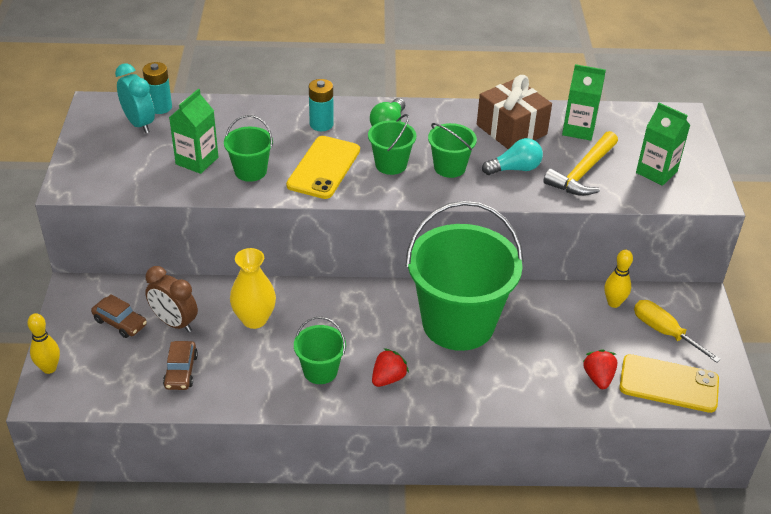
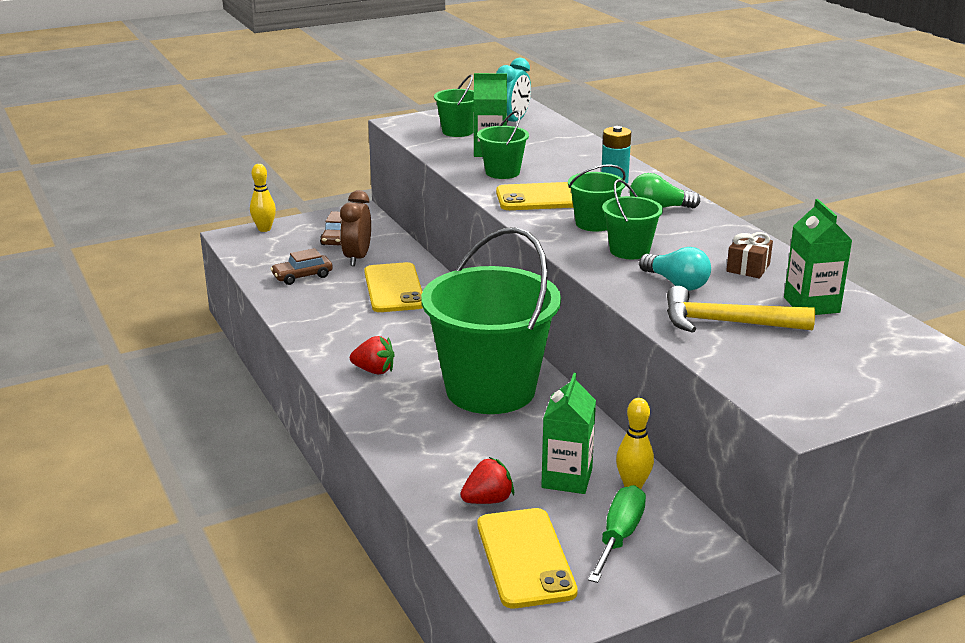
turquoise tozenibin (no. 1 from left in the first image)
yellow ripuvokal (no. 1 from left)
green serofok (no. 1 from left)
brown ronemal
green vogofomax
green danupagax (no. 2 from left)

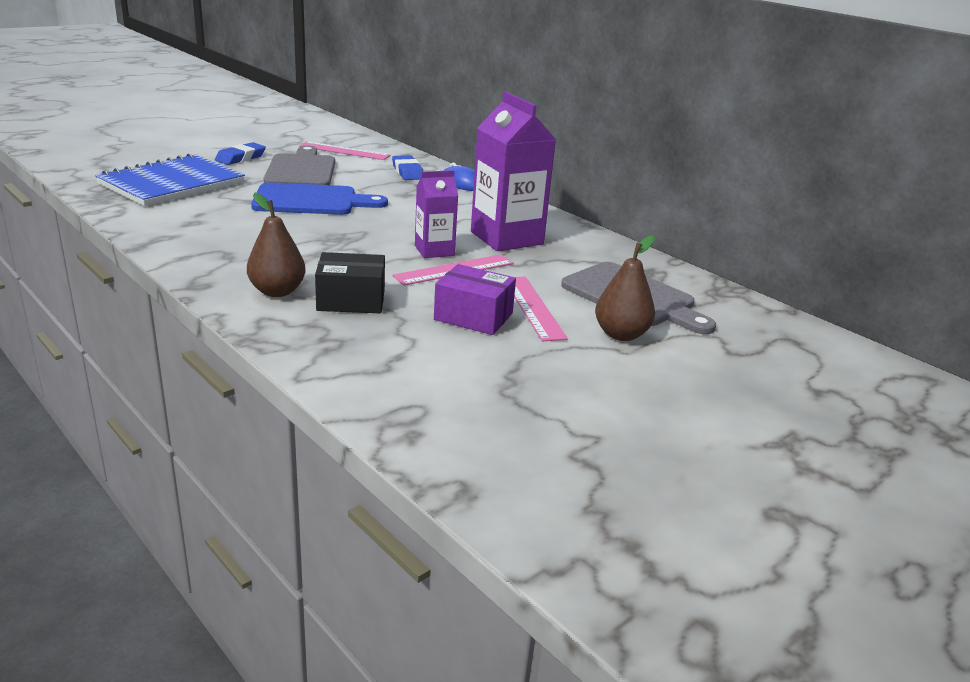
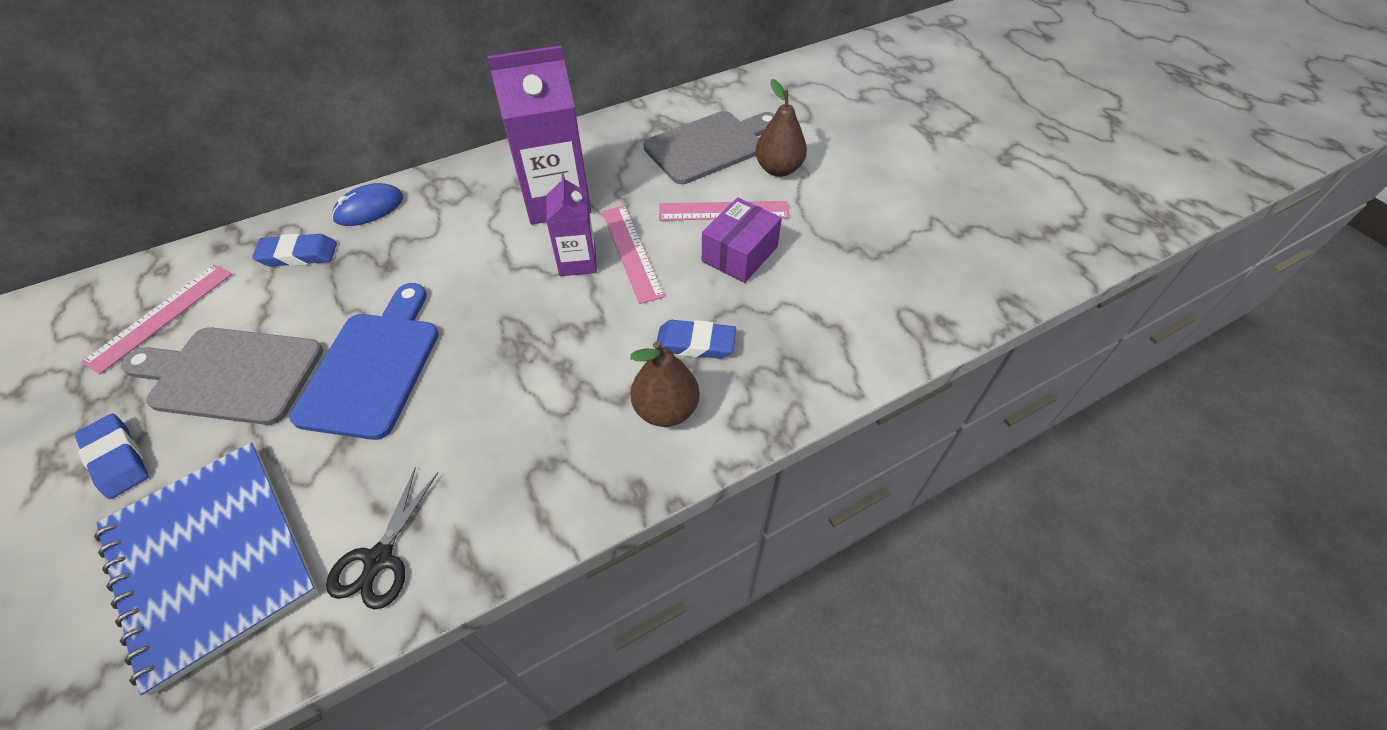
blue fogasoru (no. 3 from left)
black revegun

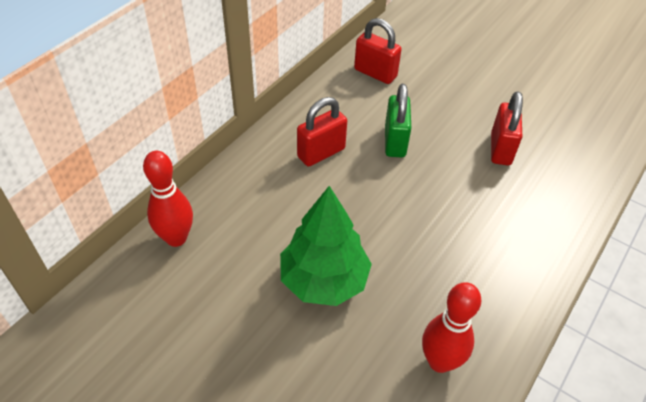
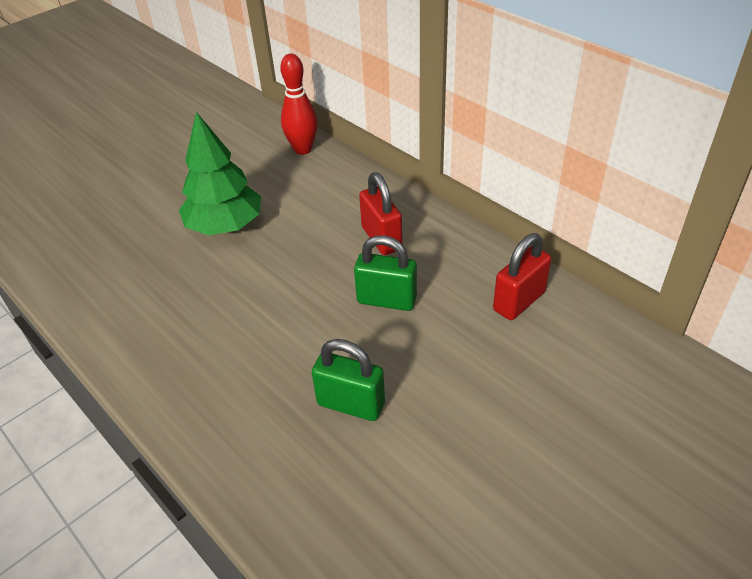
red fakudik (no. 2 from left in the first image)
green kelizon (no. 1 from left)

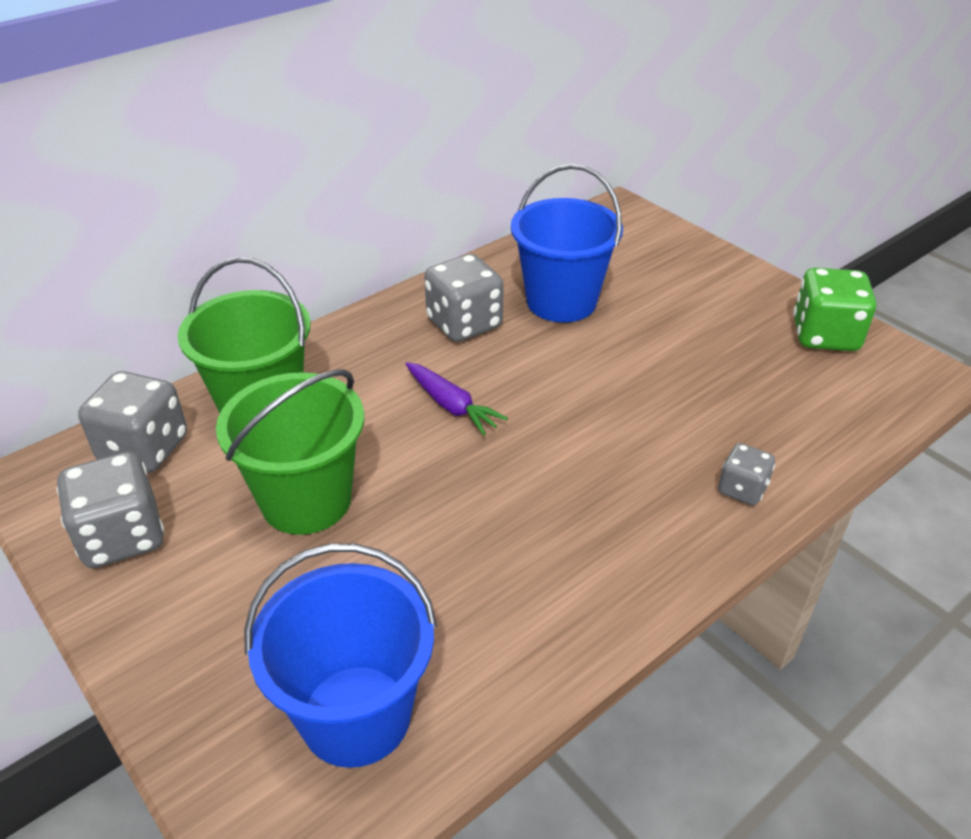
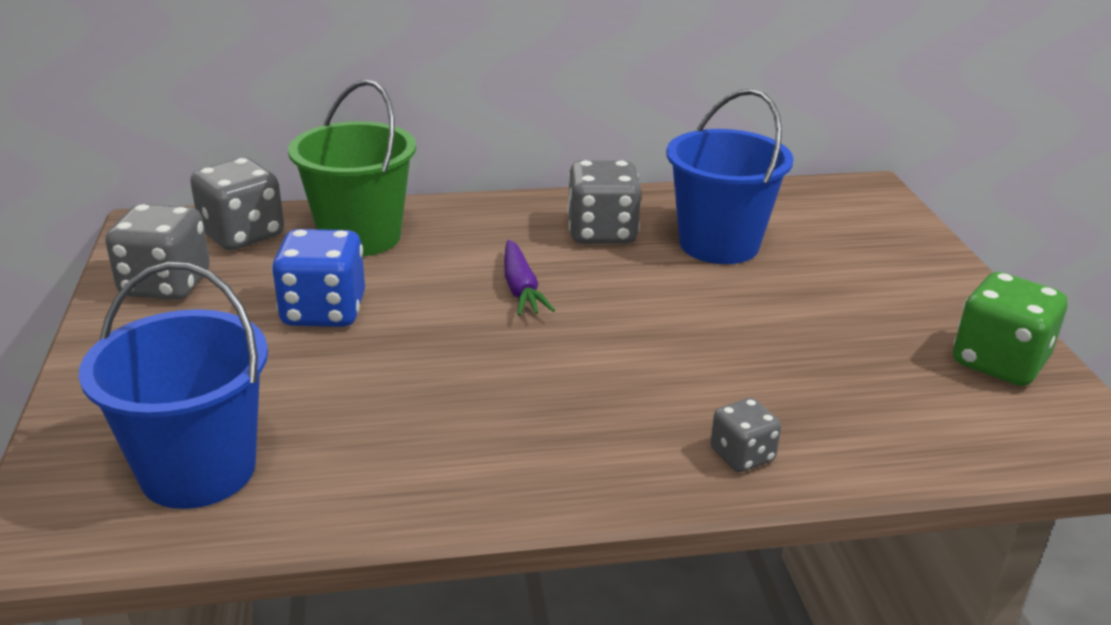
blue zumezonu

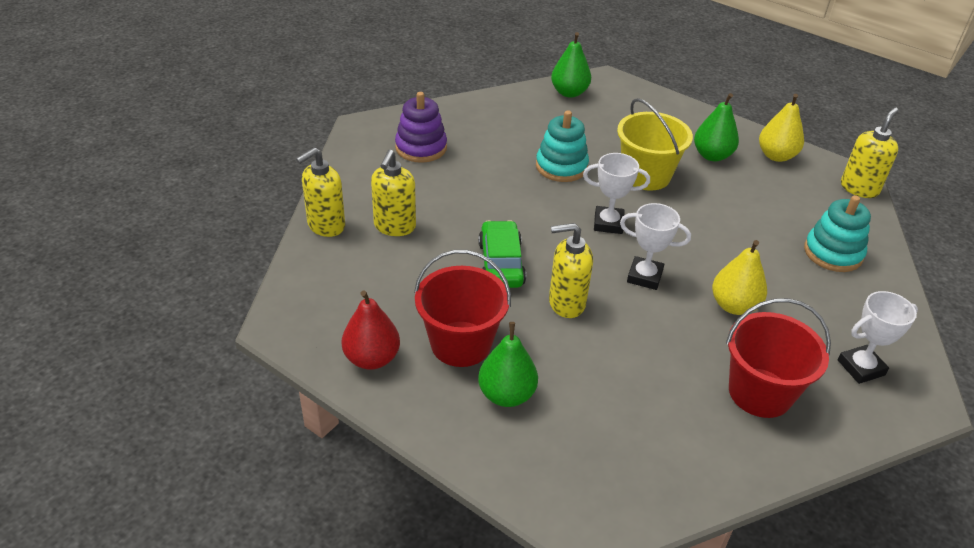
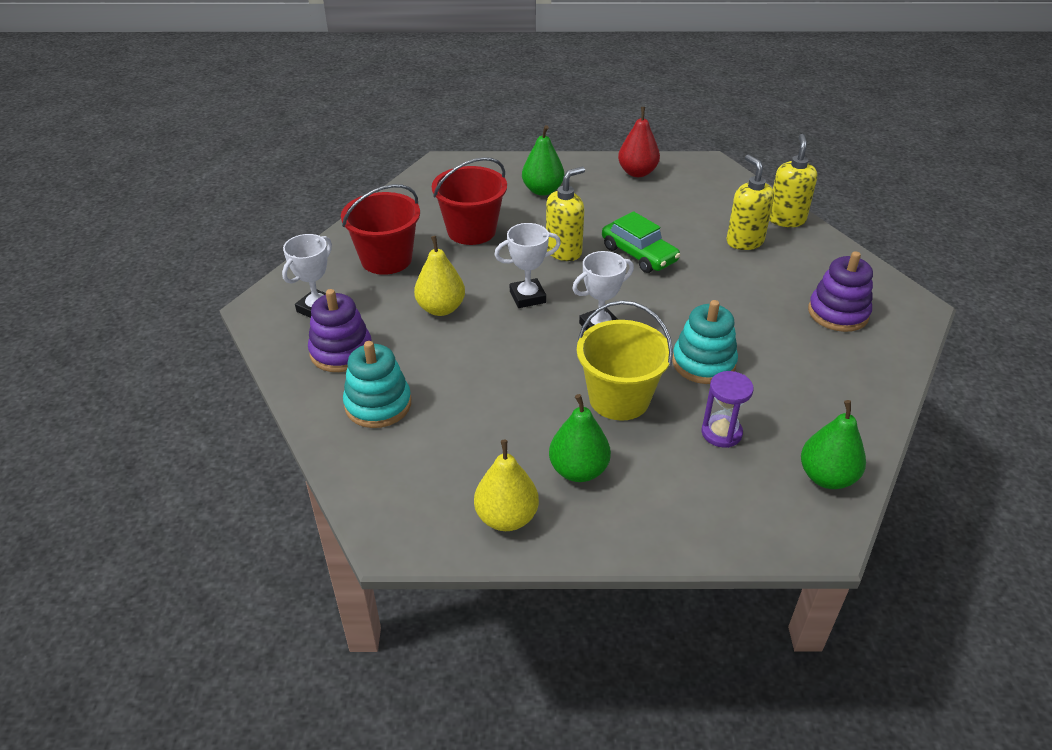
red serofok (no. 2 from left)
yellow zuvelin (no. 4 from left in the first image)
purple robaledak (no. 1 from left)
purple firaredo

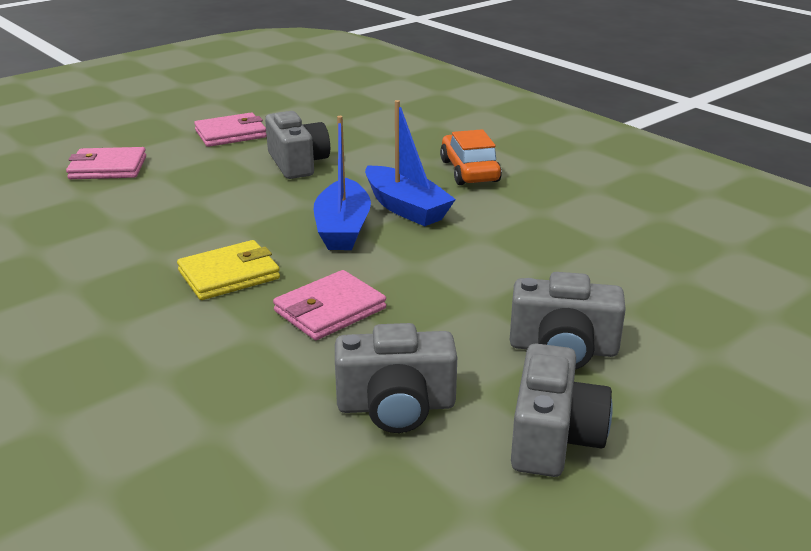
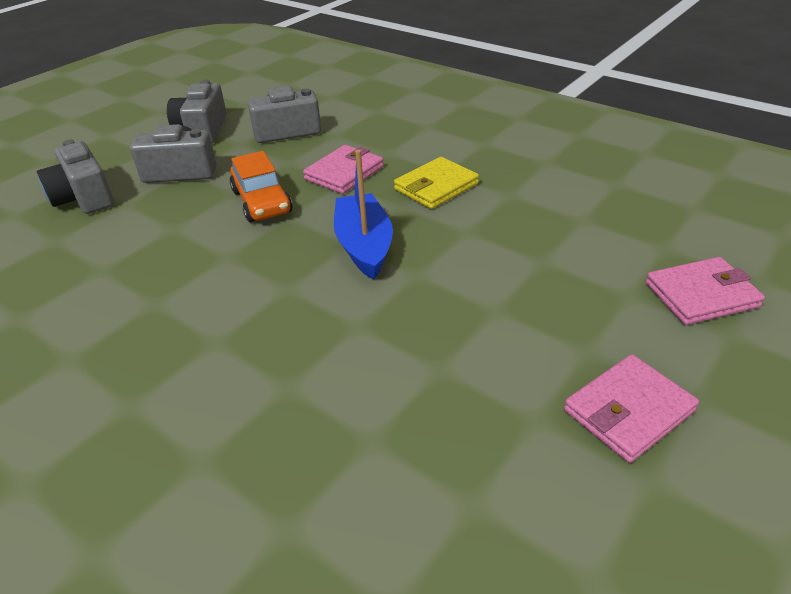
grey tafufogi (no. 1 from left)
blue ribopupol (no. 2 from left in the first image)
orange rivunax

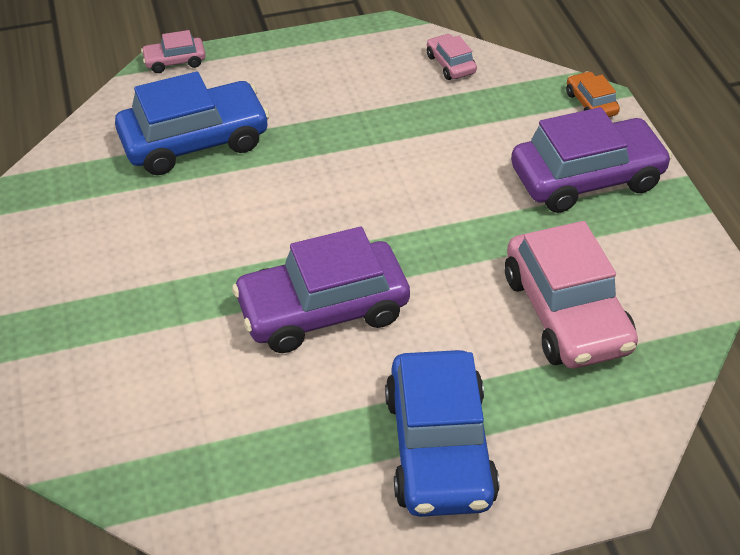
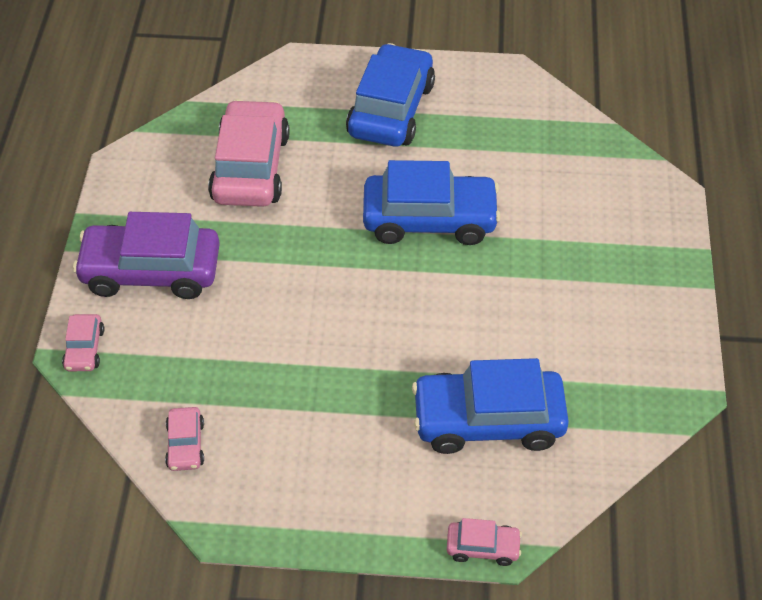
blue rivunax (no. 2 from left)
pink rivunax (no. 1 from left)

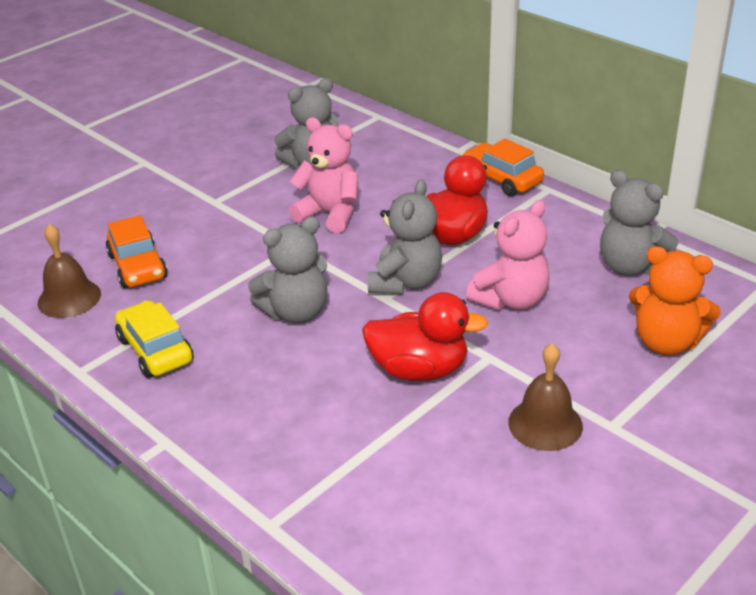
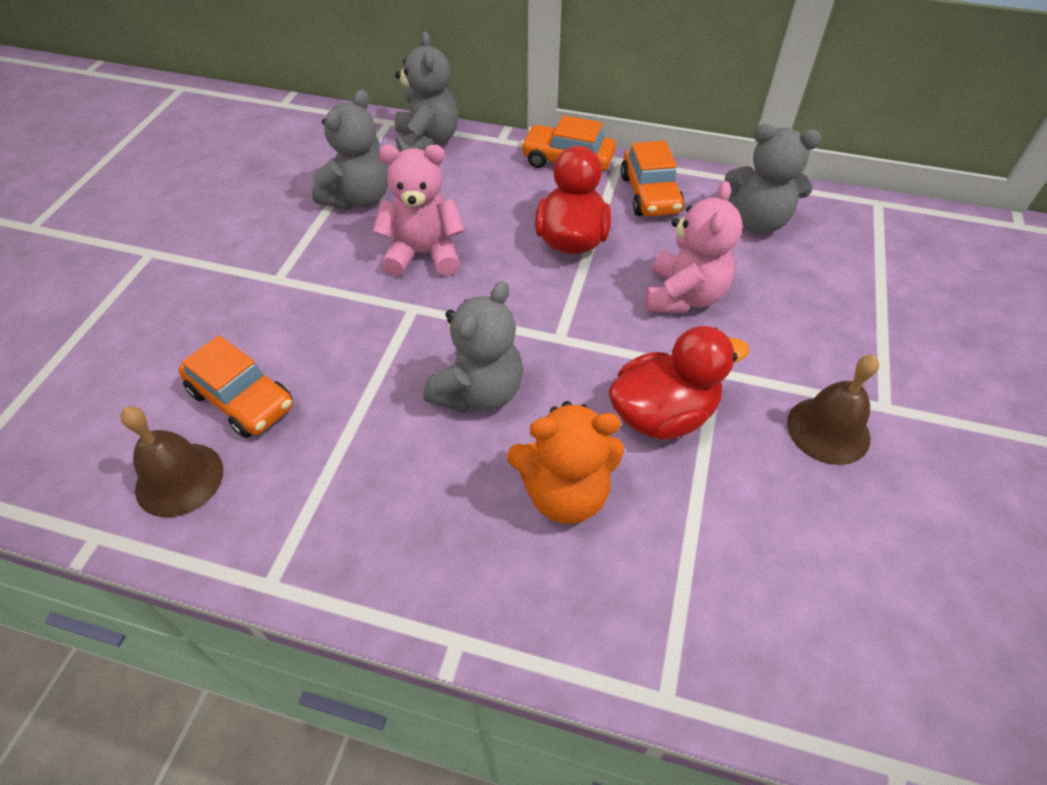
yellow rivunax
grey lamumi (no. 2 from left)
orange lamumi
orange rivunax (no. 3 from left)

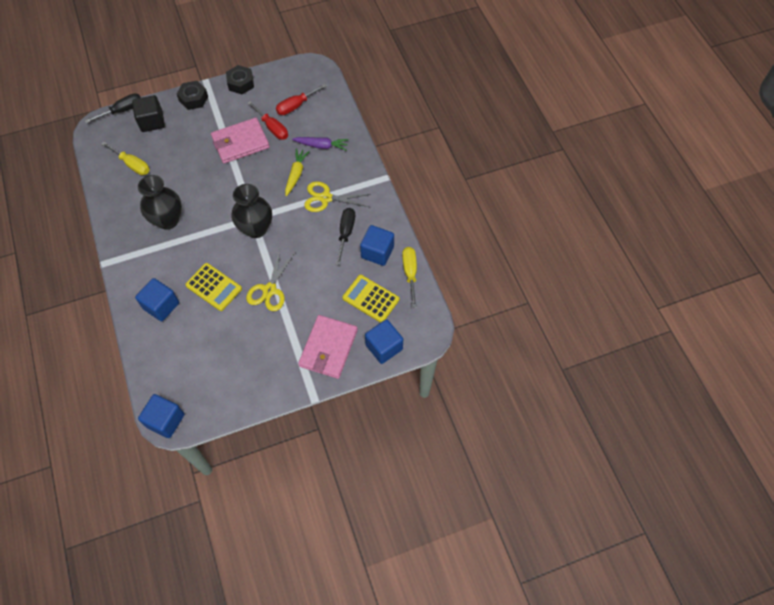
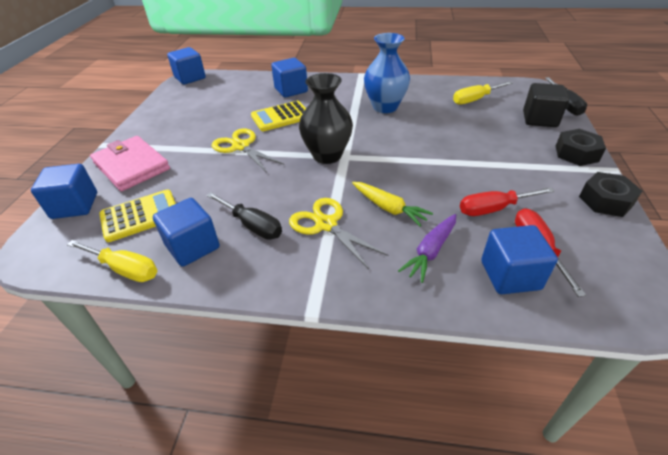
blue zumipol
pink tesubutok (no. 1 from left in the first image)
yellow revegun (no. 2 from left)
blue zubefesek (no. 5 from left)

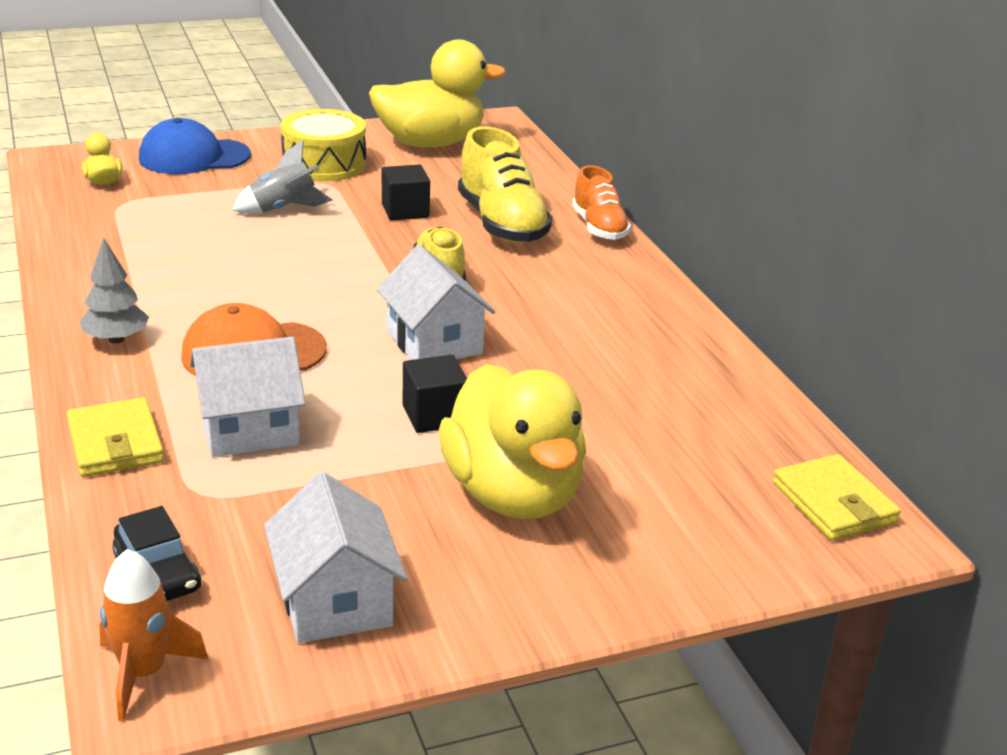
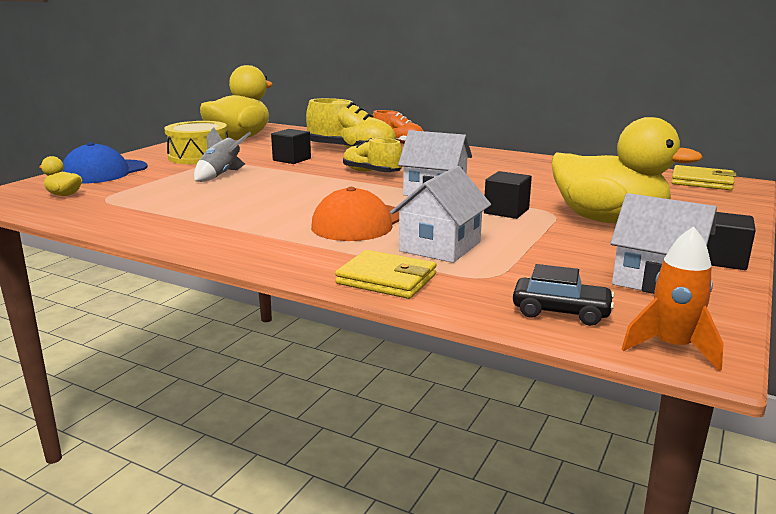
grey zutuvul
black zubefesek (no. 3 from left)

